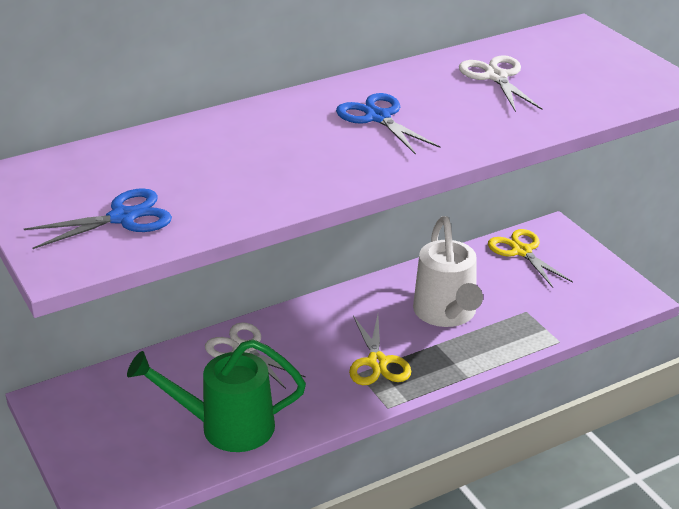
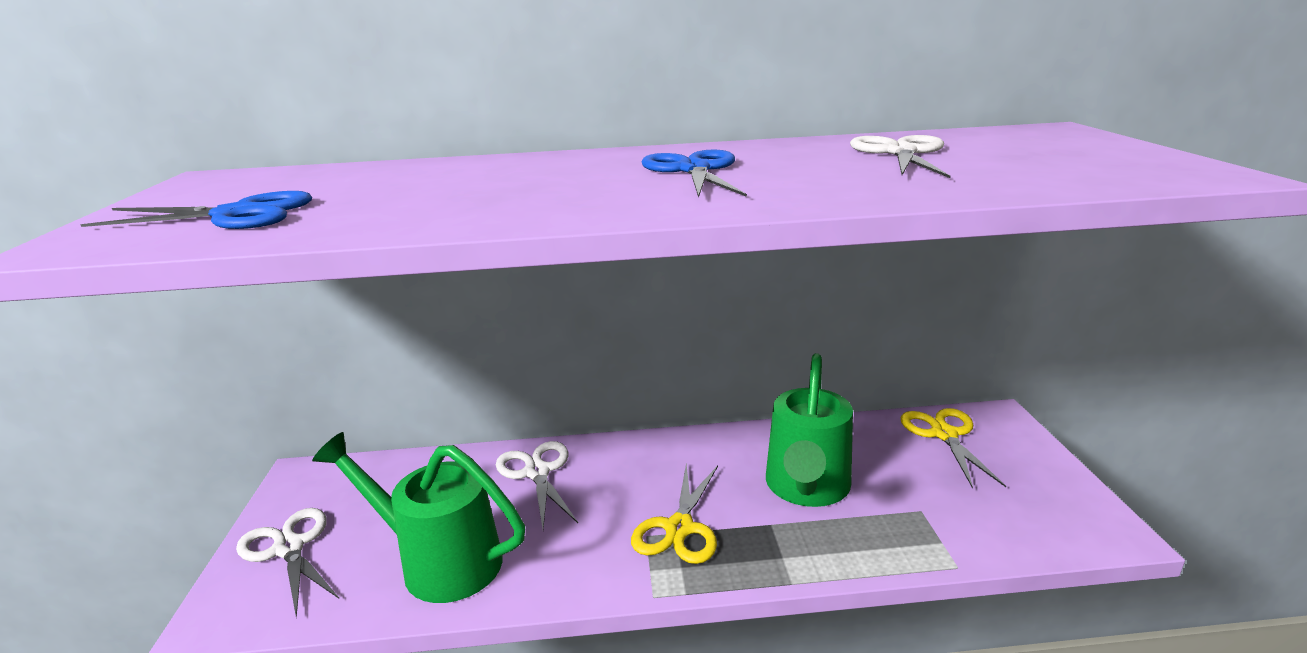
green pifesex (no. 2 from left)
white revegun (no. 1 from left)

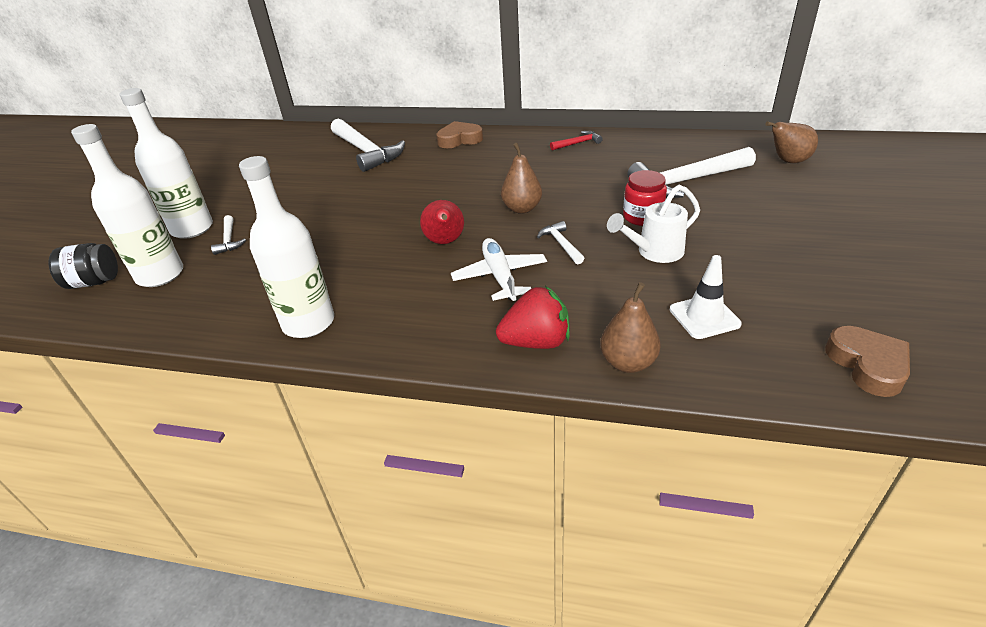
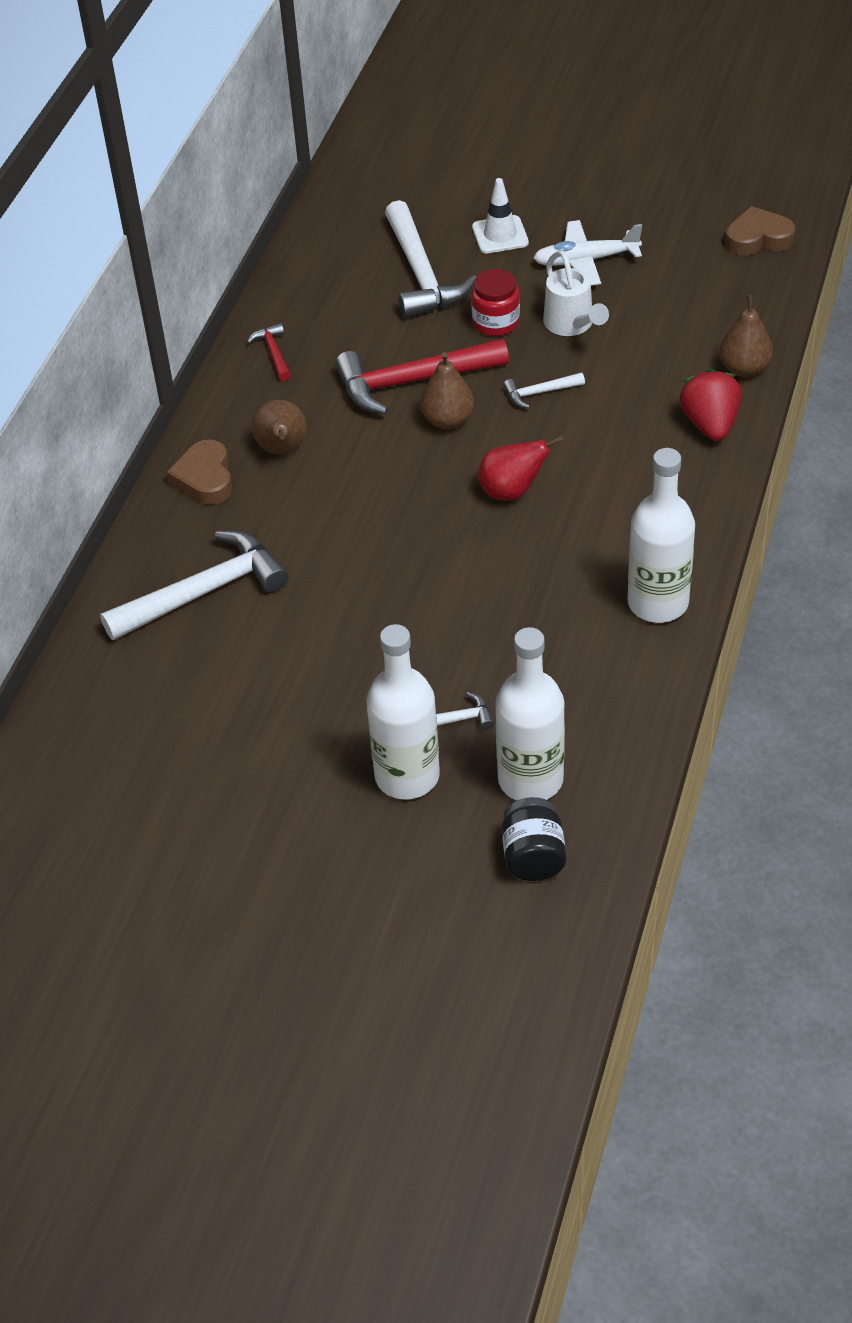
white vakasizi
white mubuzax
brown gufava (no. 1 from left)
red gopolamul (no. 2 from left)

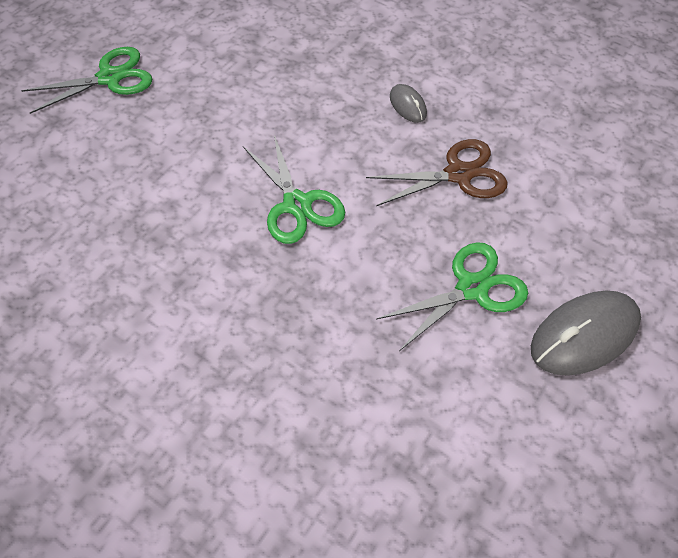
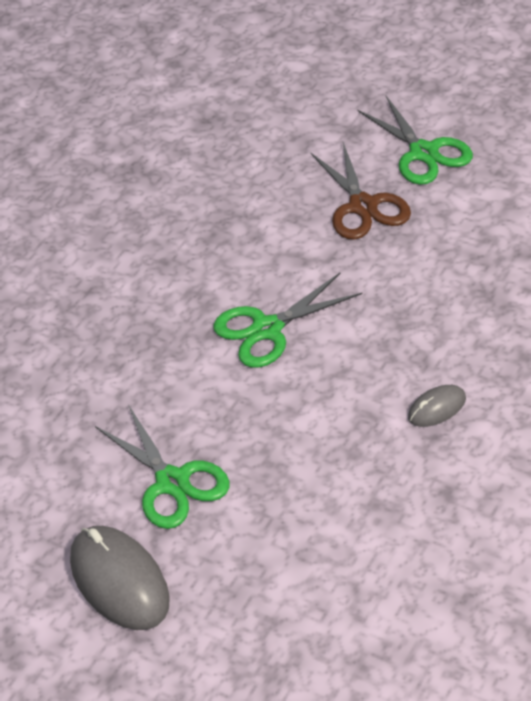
brown revegun

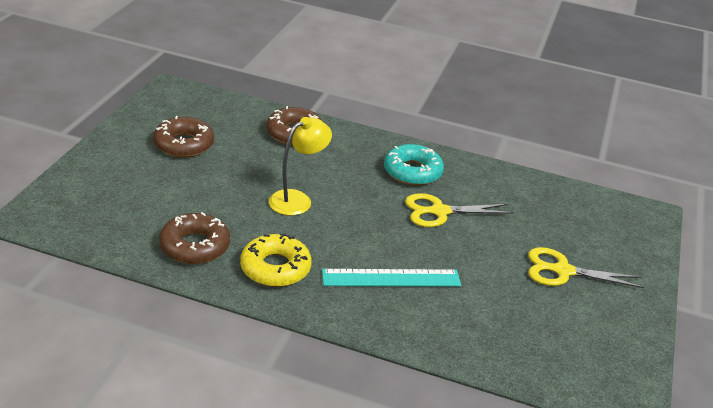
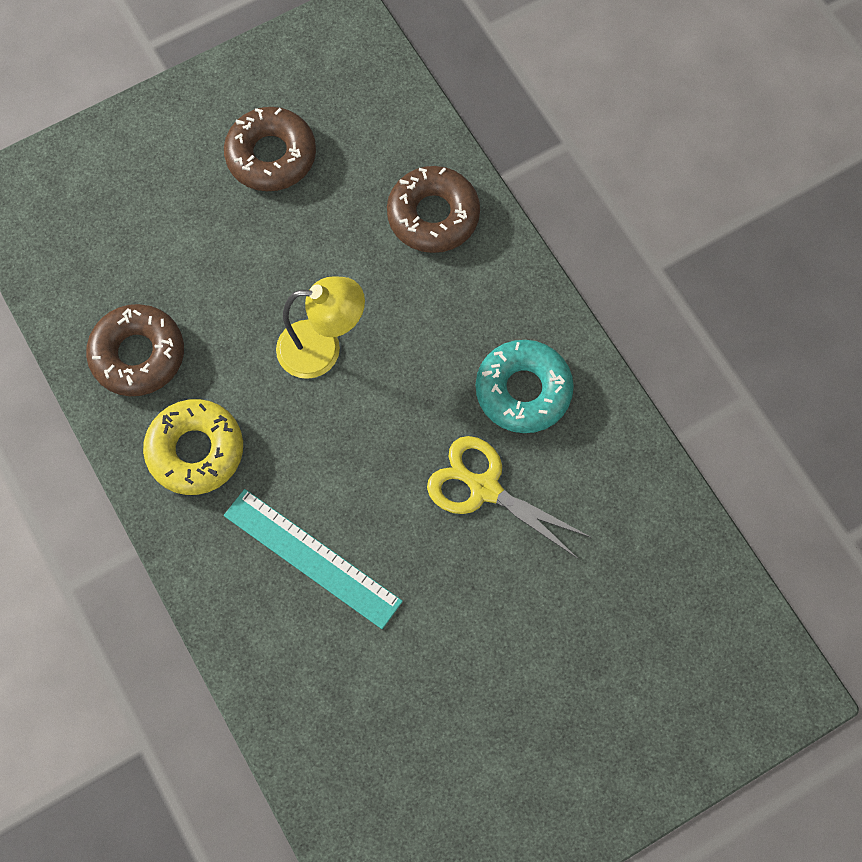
yellow revegun (no. 2 from left in the first image)

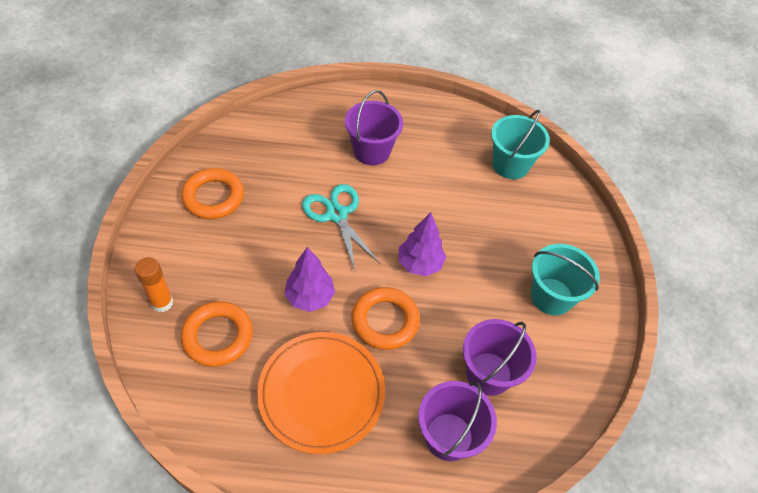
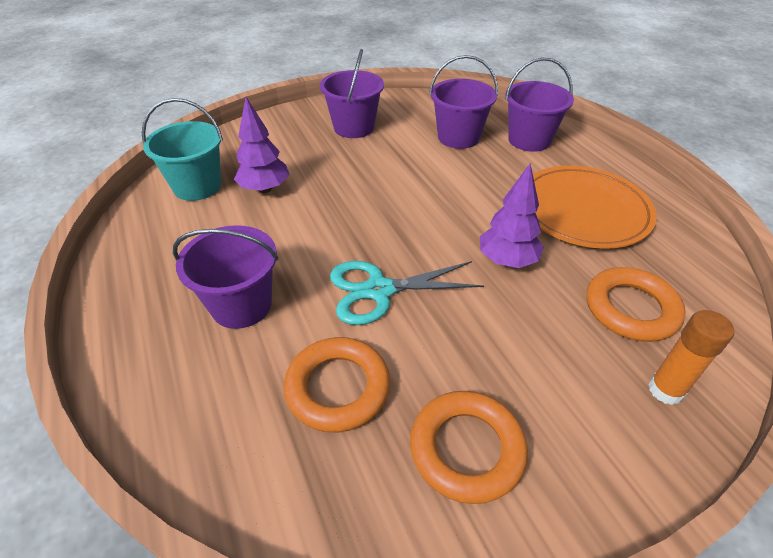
turquoise revegun
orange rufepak (no. 1 from left)
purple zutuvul (no. 1 from left)
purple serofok (no. 2 from left)

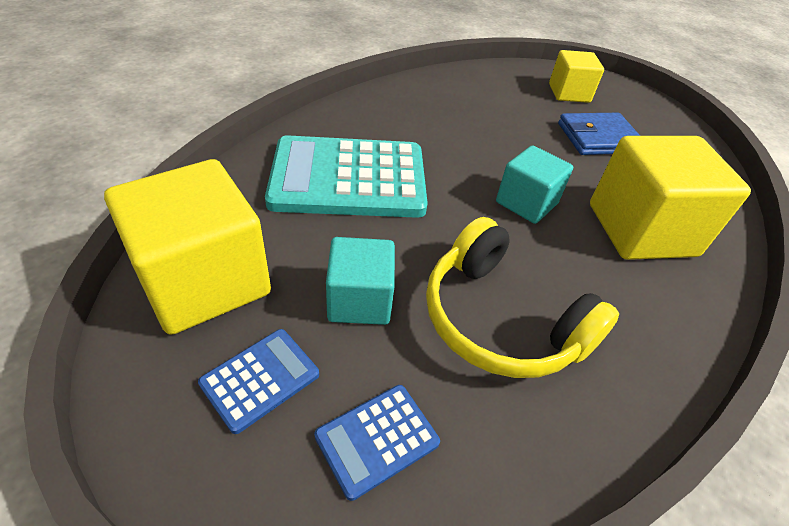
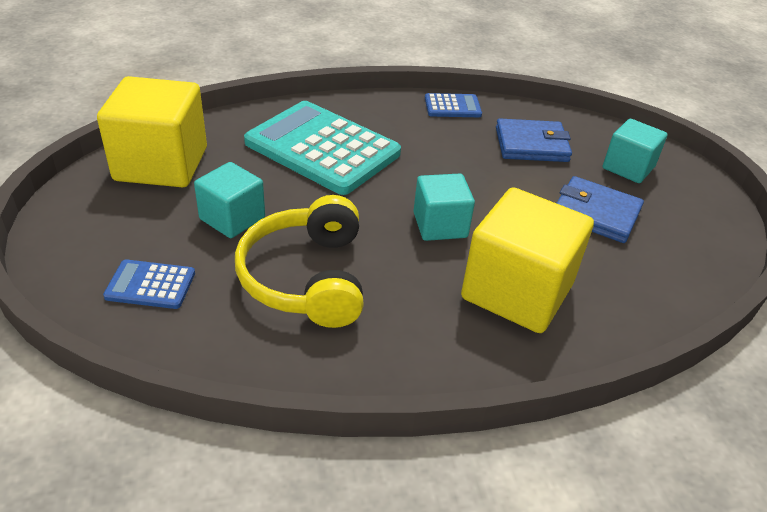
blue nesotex (no. 2 from left)
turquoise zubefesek (no. 3 from left)
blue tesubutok (no. 1 from left)

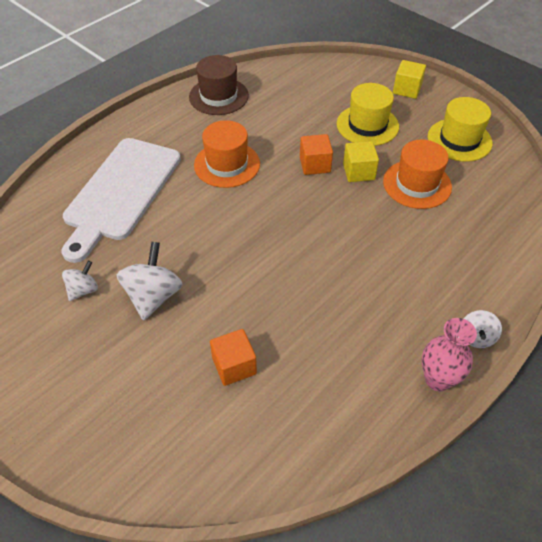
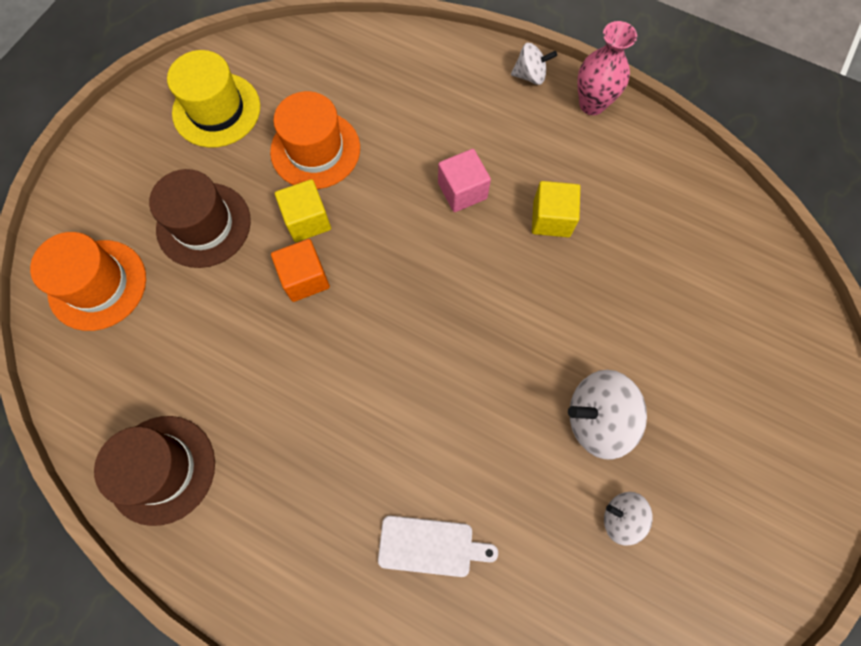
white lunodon
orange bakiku (no. 1 from left)
orange zubefesek (no. 1 from left in the first image)
brown bakiku (no. 2 from left)
yellow zubefesek (no. 2 from left)
pink zubefesek

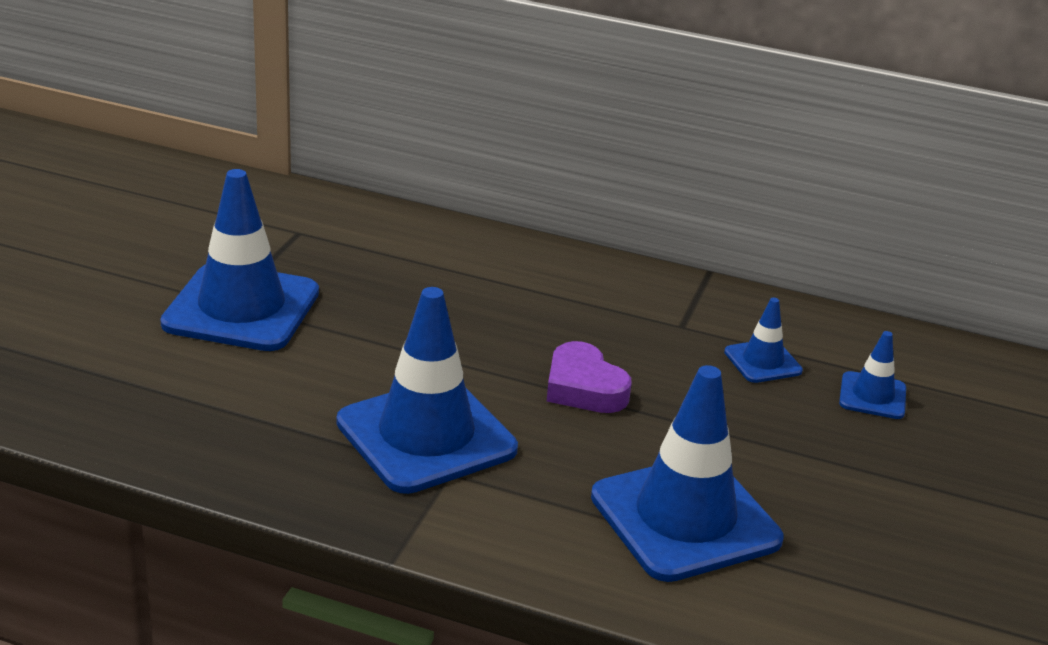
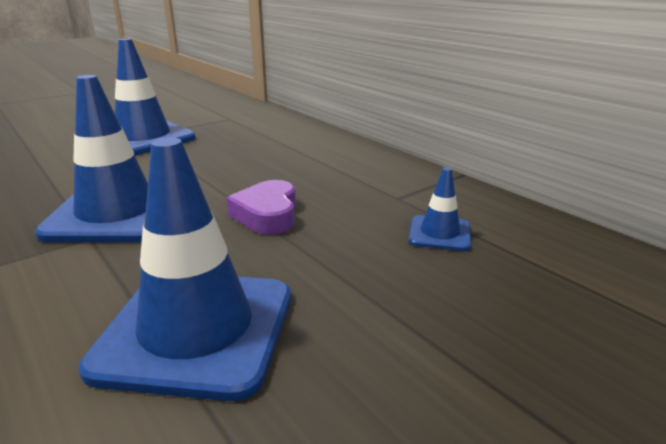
blue mubuzax (no. 5 from left in the first image)

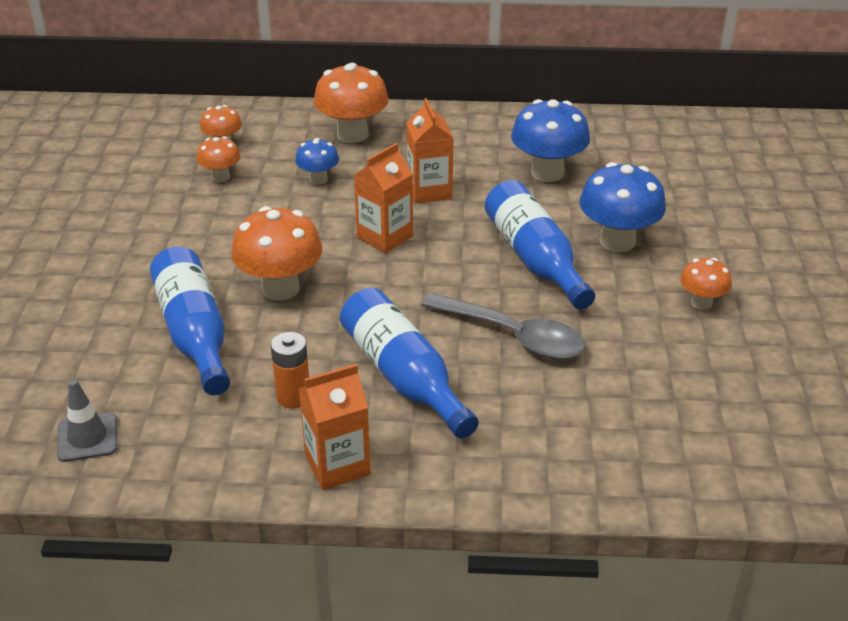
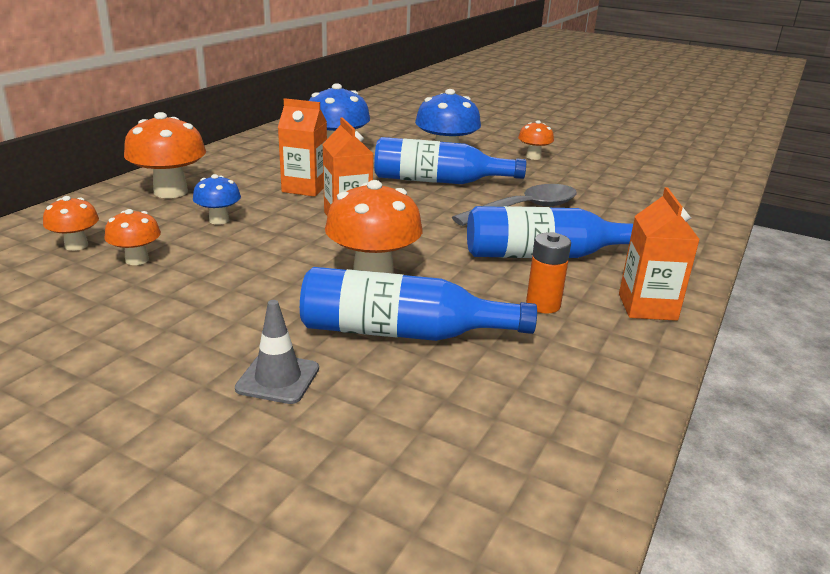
grey mubuzax

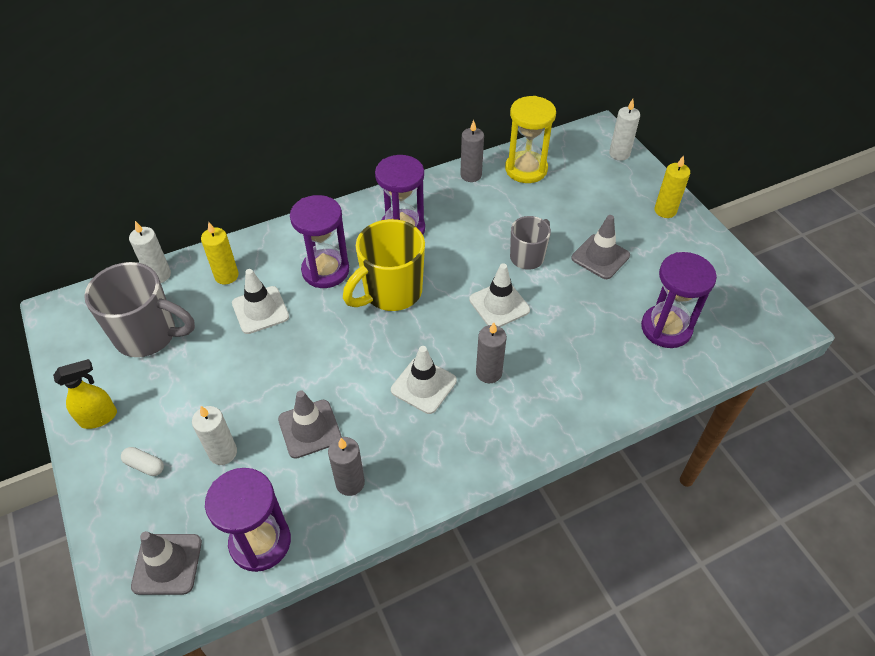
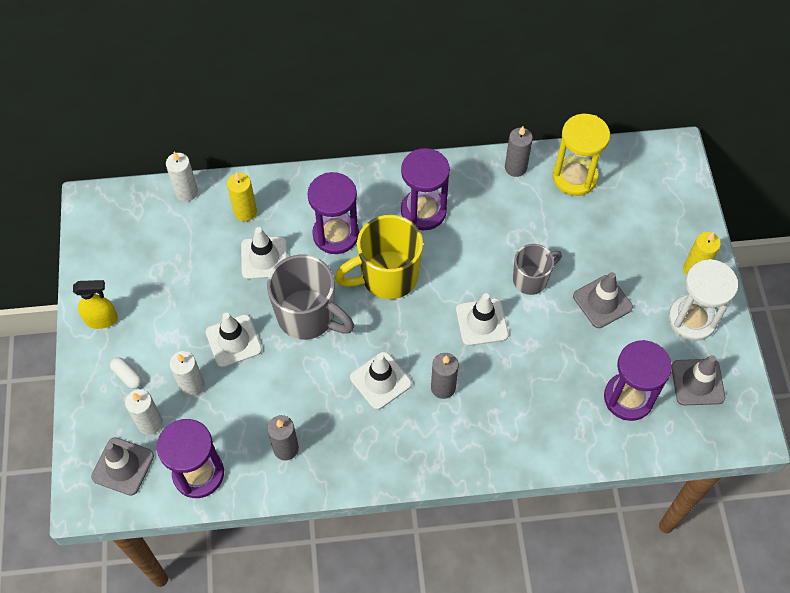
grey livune (no. 1 from left)
grey mubuzax (no. 3 from left)
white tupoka (no. 1 from left)
white mubuzax (no. 1 from left)
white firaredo

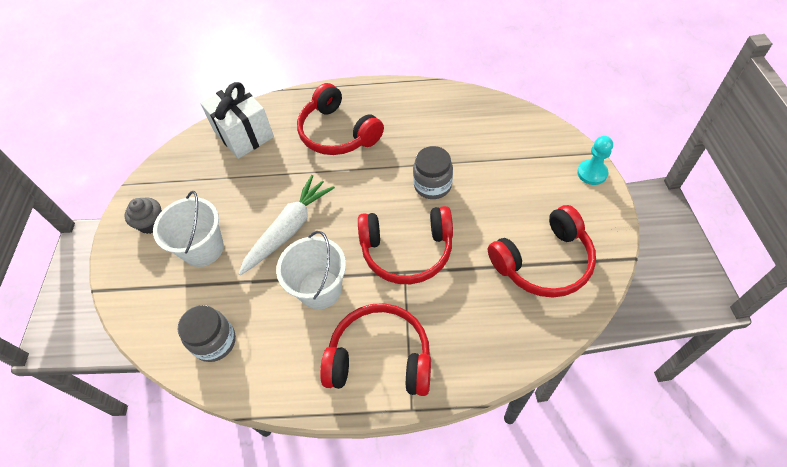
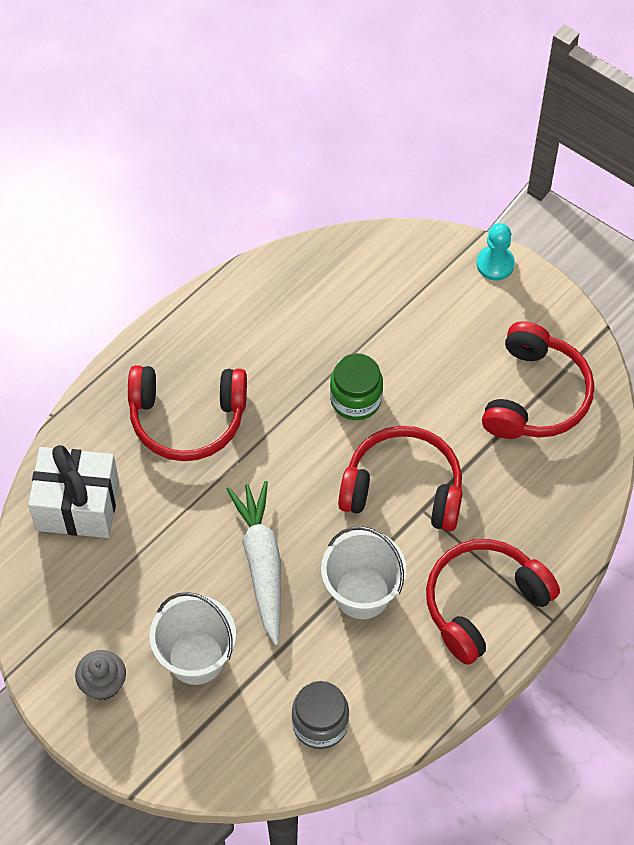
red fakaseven (no. 2 from left)
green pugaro

